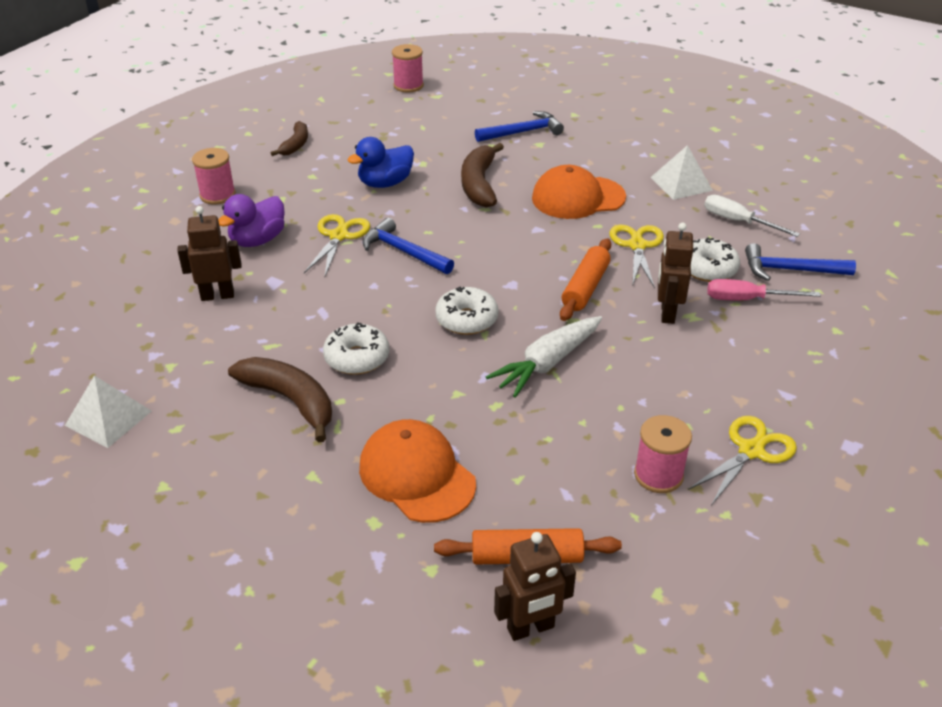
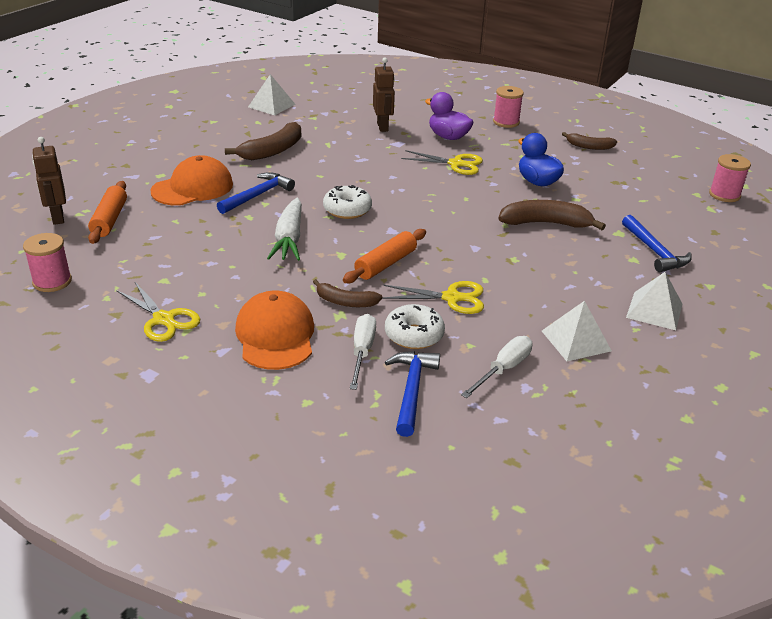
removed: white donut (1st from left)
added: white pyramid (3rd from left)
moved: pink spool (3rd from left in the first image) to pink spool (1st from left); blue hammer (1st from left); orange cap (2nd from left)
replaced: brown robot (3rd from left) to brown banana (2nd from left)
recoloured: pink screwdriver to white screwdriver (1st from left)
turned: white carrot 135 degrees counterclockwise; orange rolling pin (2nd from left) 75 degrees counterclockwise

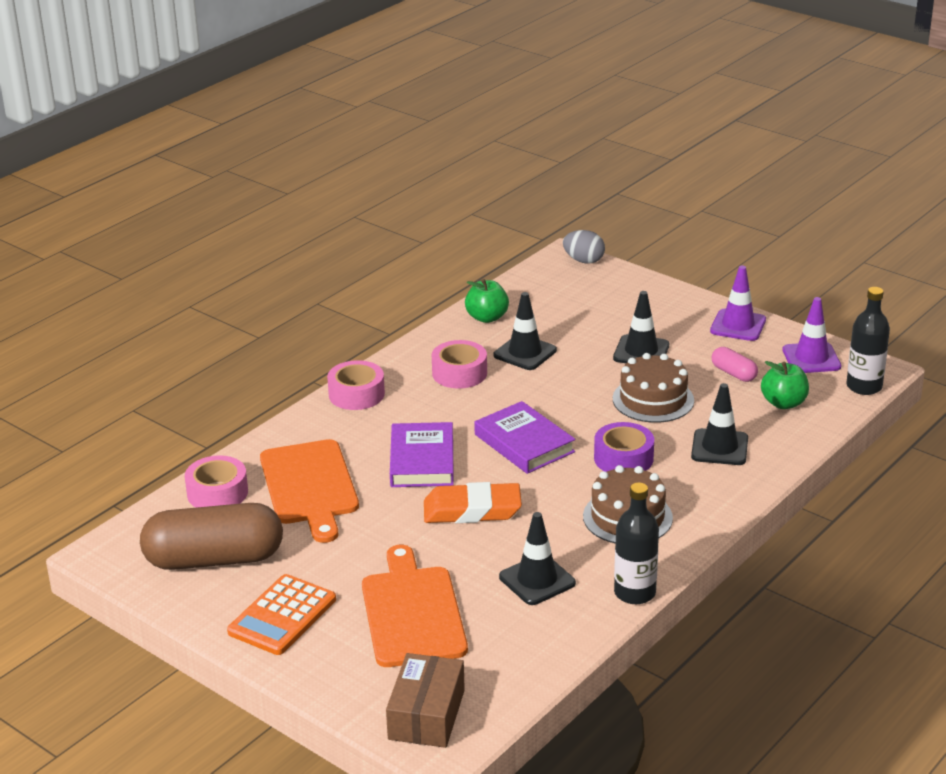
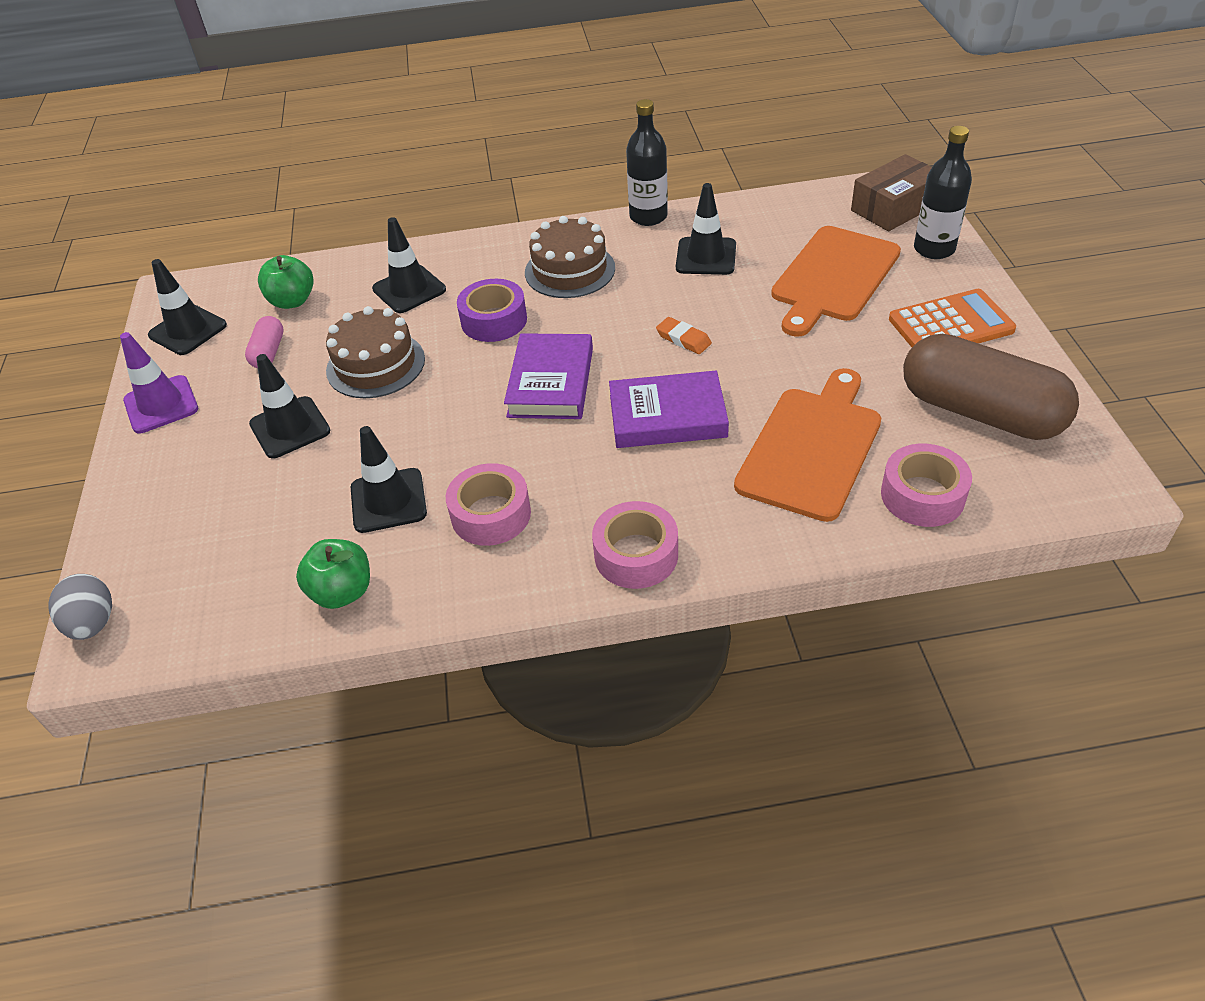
moved: black bottle (2nd from left)
recoloured: purple traffic cone (2nd from left) to black traffic cone (1st from left)
turned: purple book (1st from left in the first image) 45 degrees clockwise
resized: orange eraser x0.50

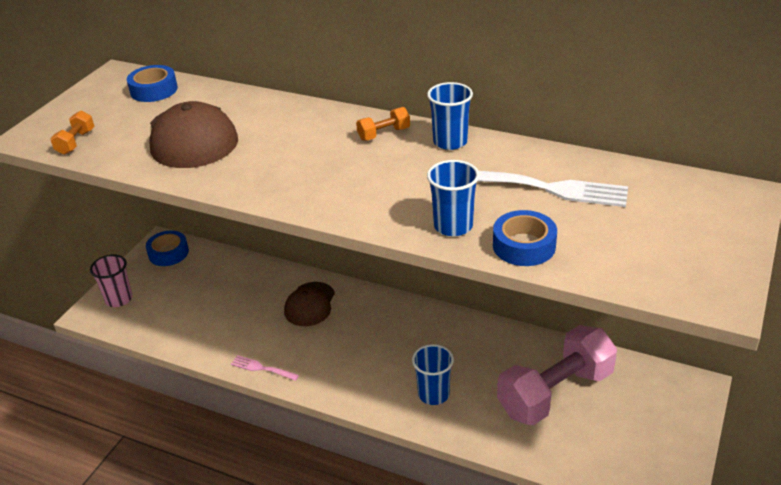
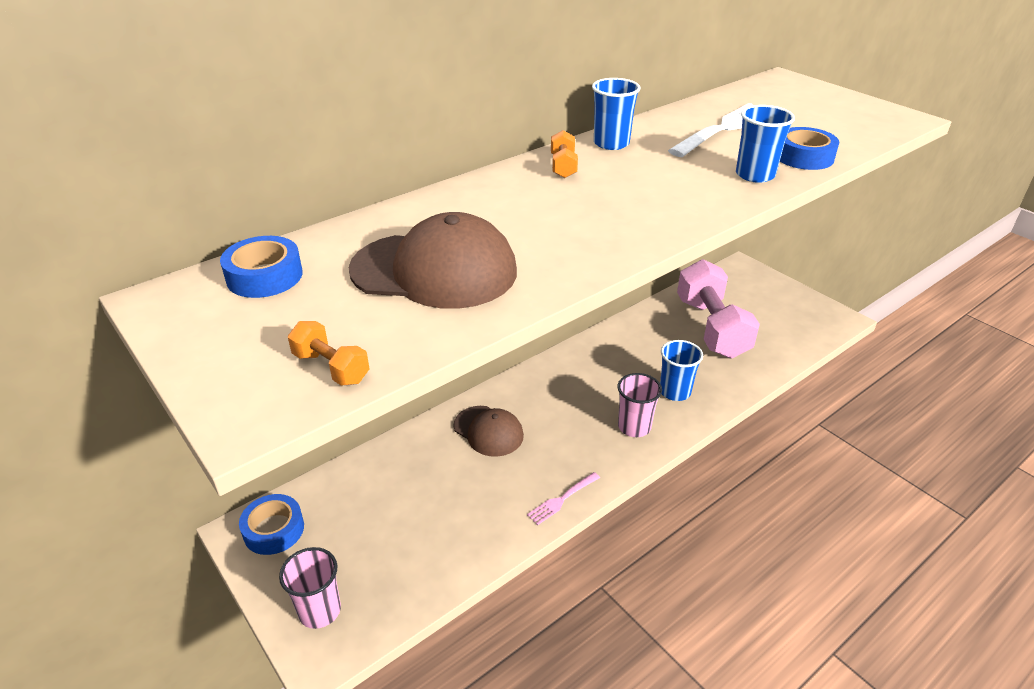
added: pink cup (2nd from left)

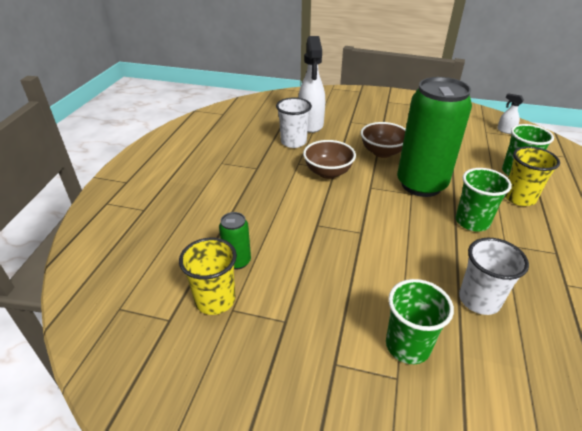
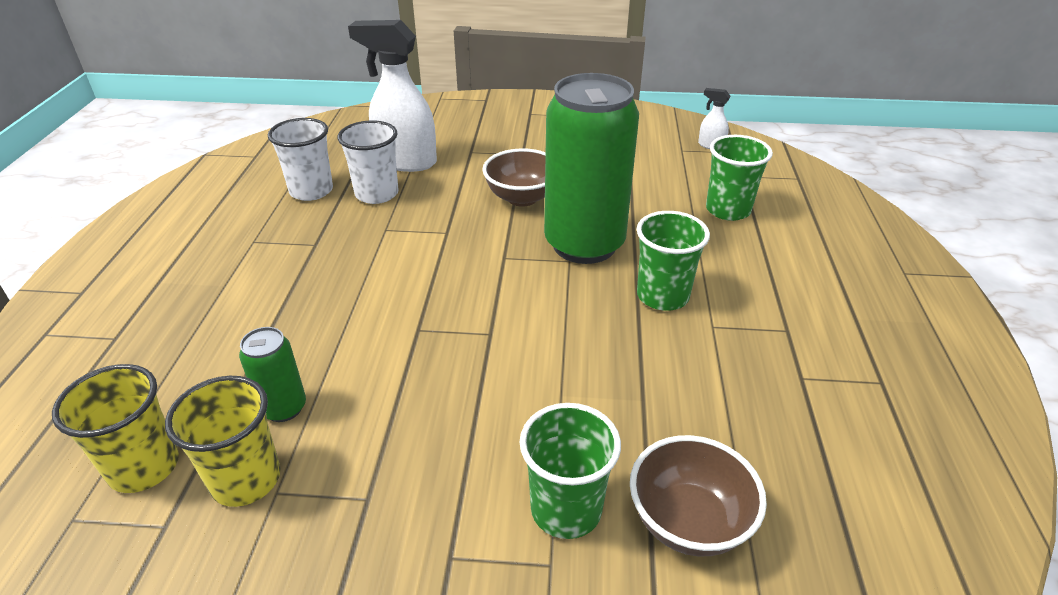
moved: yellow cup (2nd from left in the first image) to yellow cup (1st from left); white cup (2nd from left in the first image) to white cup (1st from left); brown bowl (1st from left in the first image) to brown bowl (2nd from left)
turned: white spray bottle (1st from left) 120 degrees clockwise

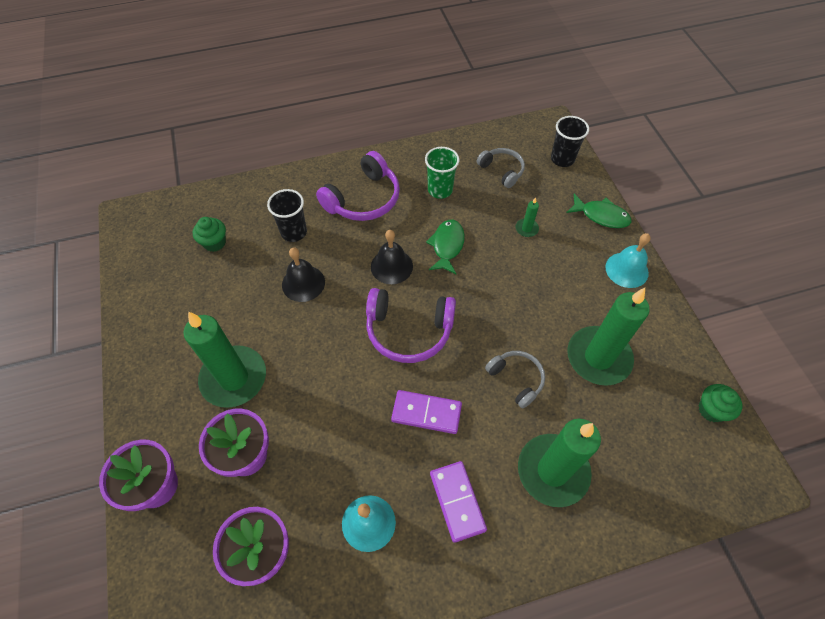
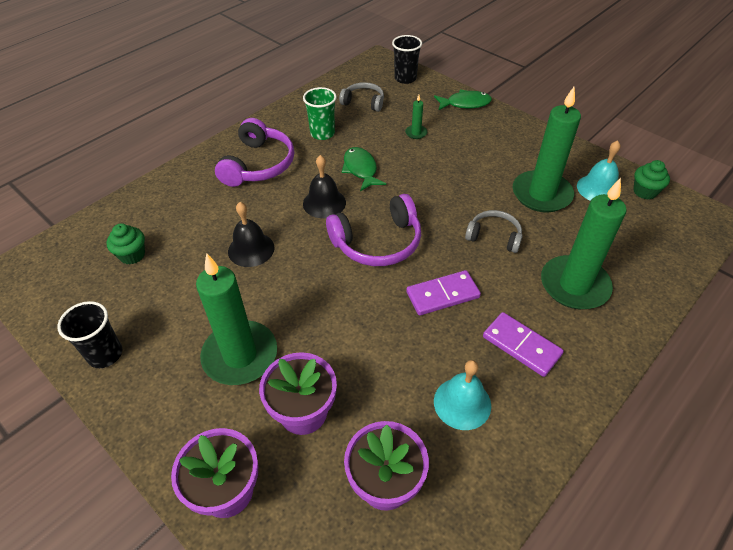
moved: black cup (1st from left); turquoise bell (2nd from left)

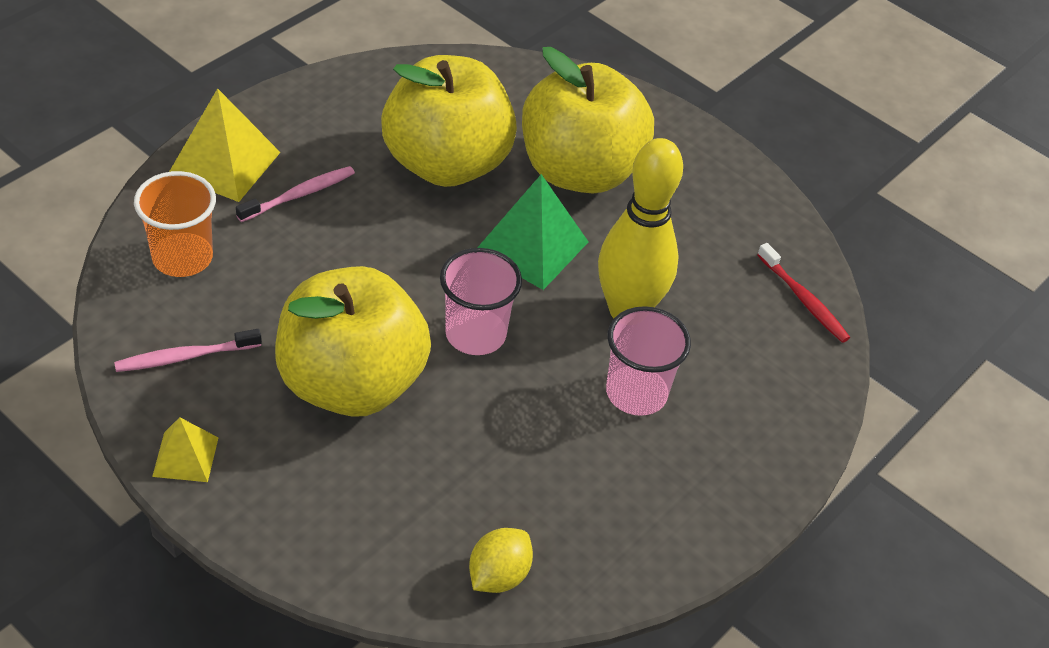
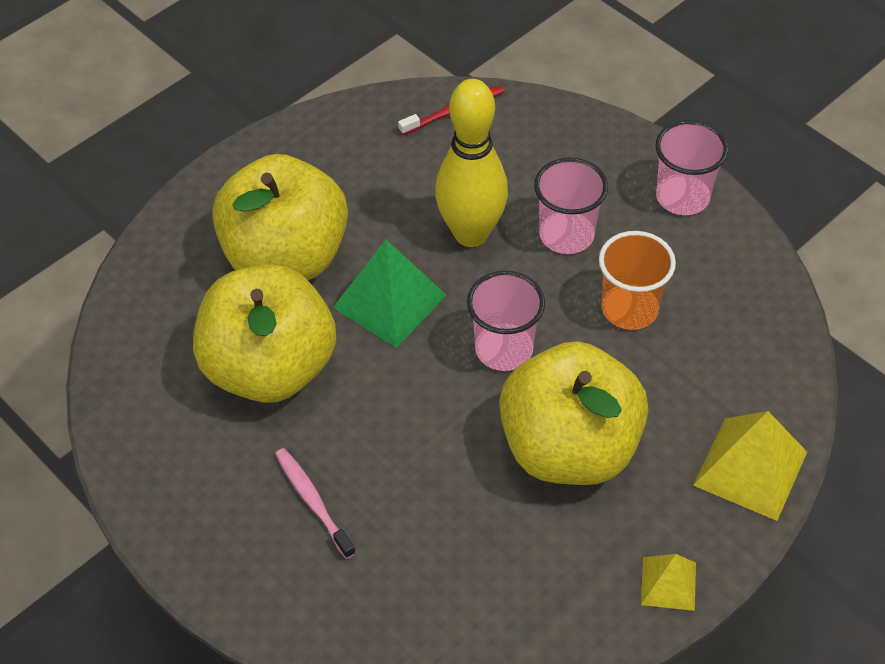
removed: pink toothbrush (1st from left); yellow lemon
added: pink cup (3rd from left)
moved: orange cup; yellow pyramid (2nd from left)

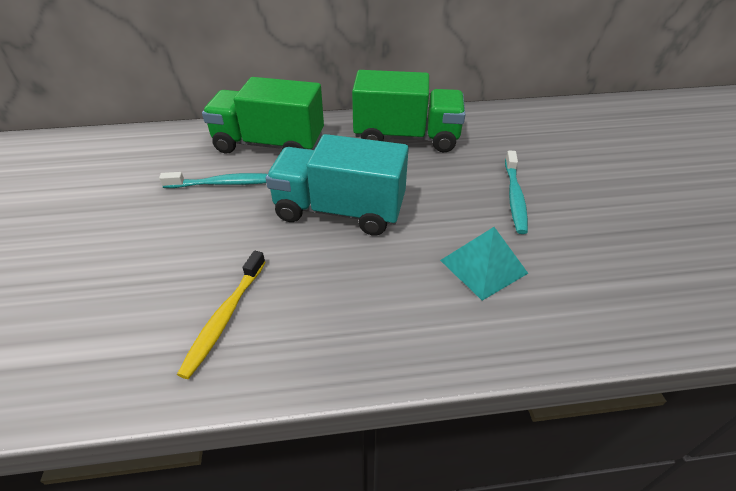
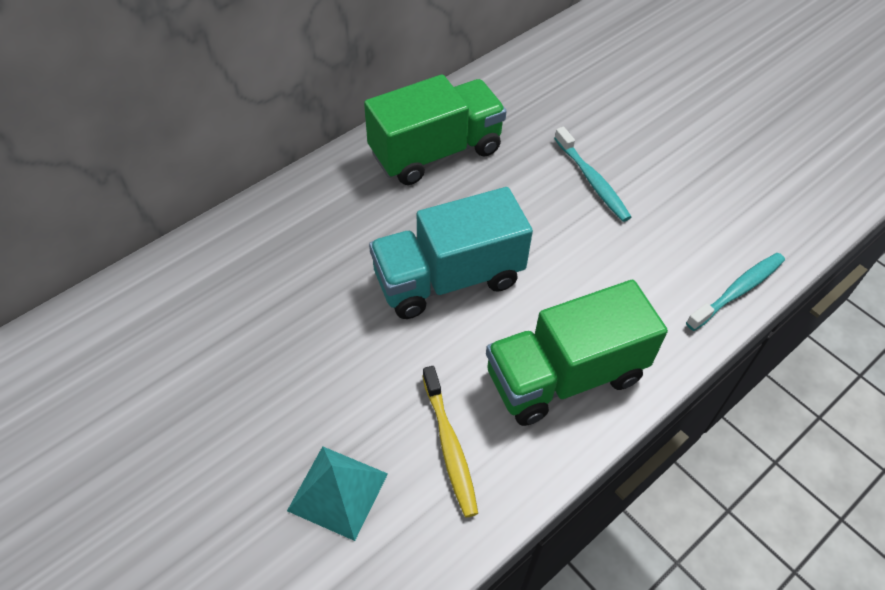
moved: turquoise pyramid; green truck (1st from left in the first image) to green truck (2nd from left); turquoise toothbrush (1st from left in the first image) to turquoise toothbrush (2nd from left)

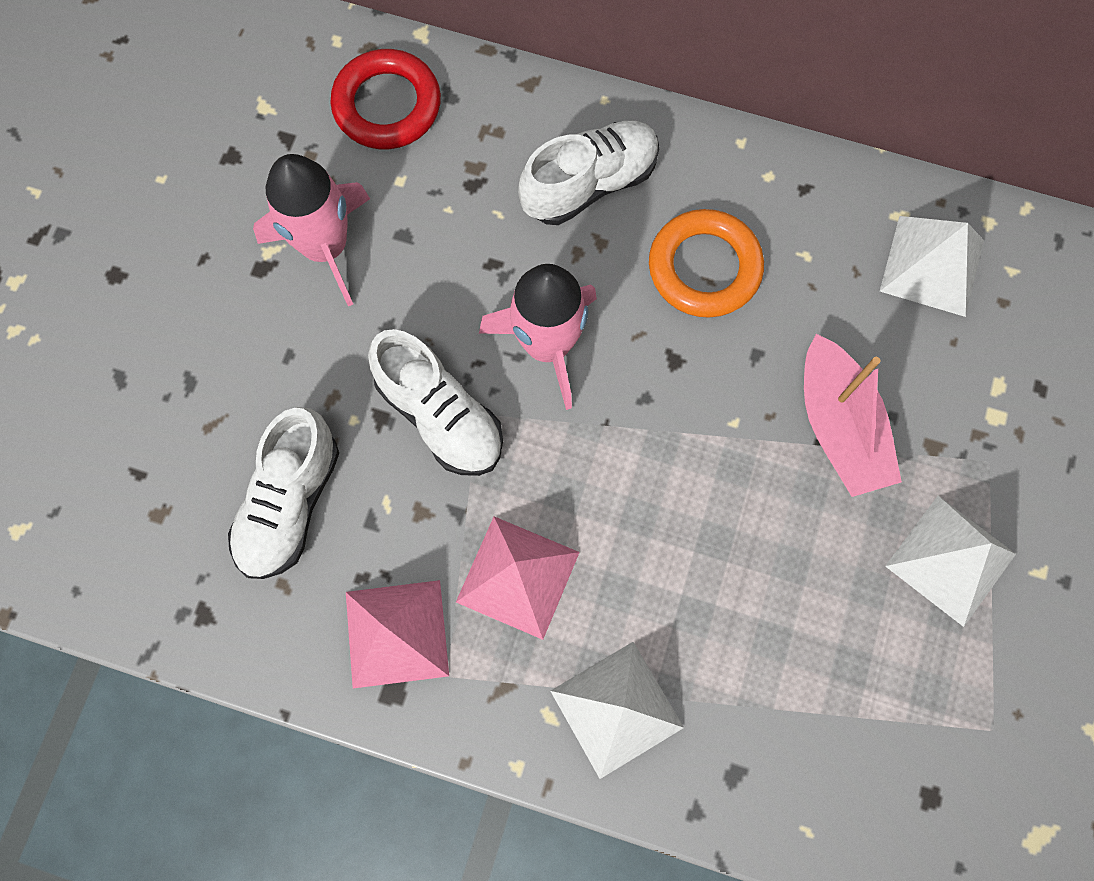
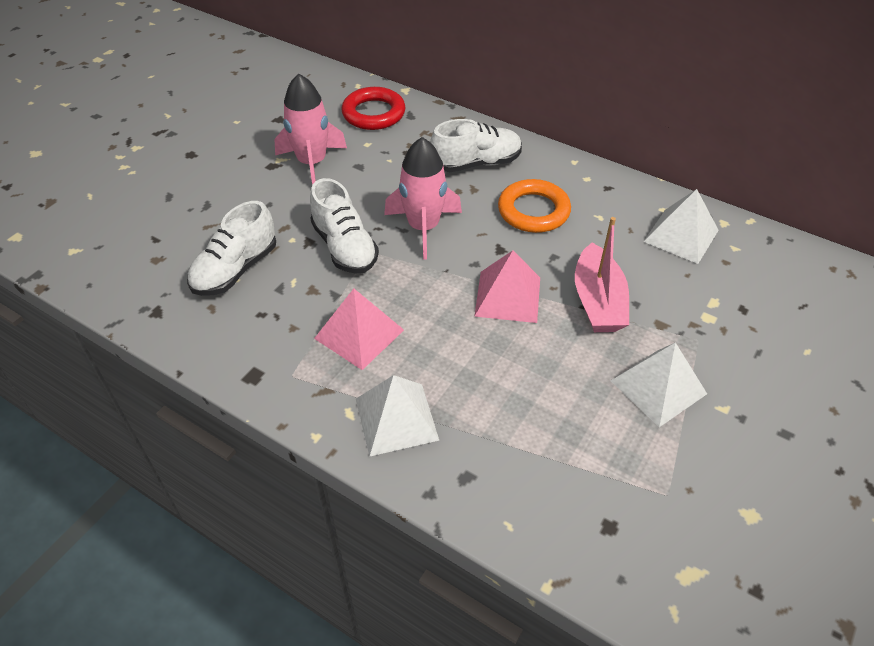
moved: pink pyramid (1st from left in the first image) to pink pyramid (2nd from left)

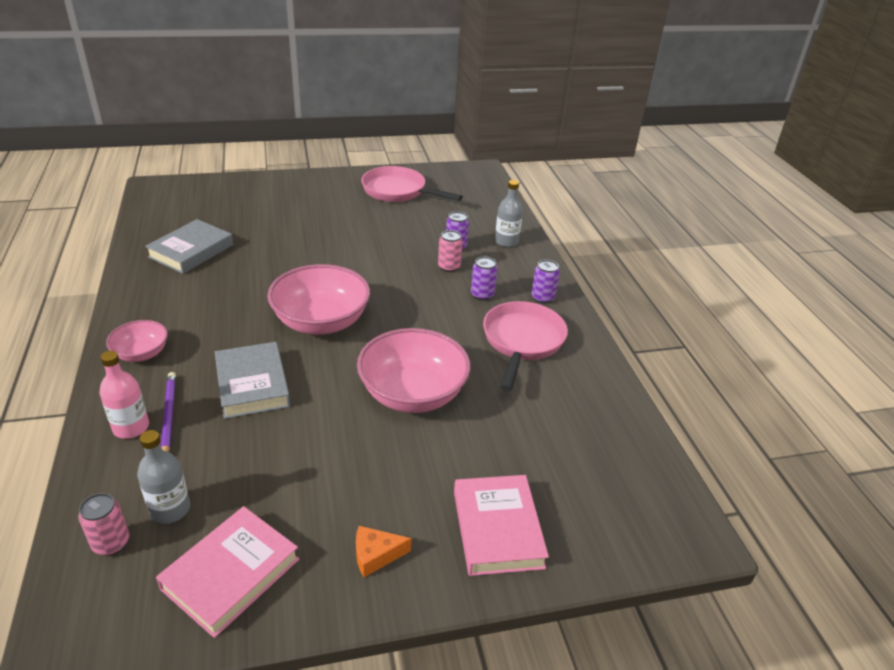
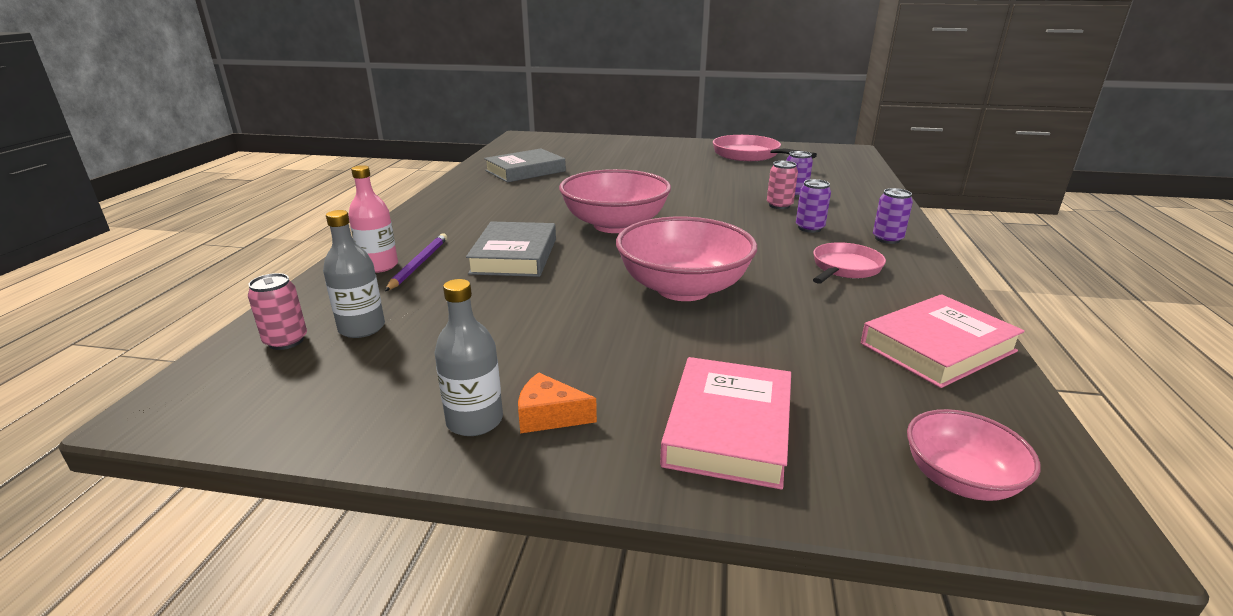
moved: grey bottle (2nd from left); pink book (1st from left in the first image) to pink book (2nd from left); pink bowl (1st from left in the first image) to pink bowl (3rd from left)
resized: pink pan (2nd from left) x0.64

